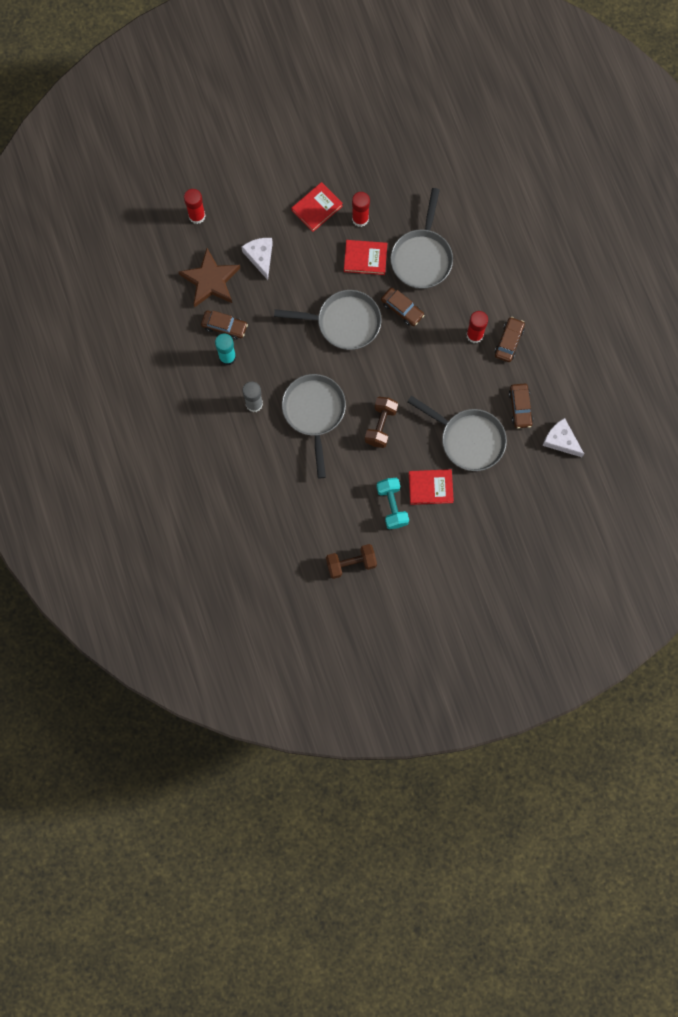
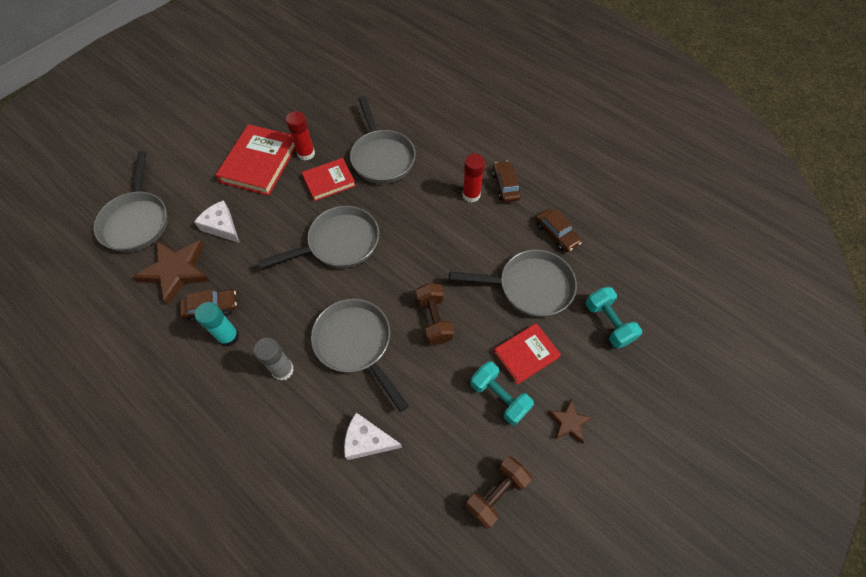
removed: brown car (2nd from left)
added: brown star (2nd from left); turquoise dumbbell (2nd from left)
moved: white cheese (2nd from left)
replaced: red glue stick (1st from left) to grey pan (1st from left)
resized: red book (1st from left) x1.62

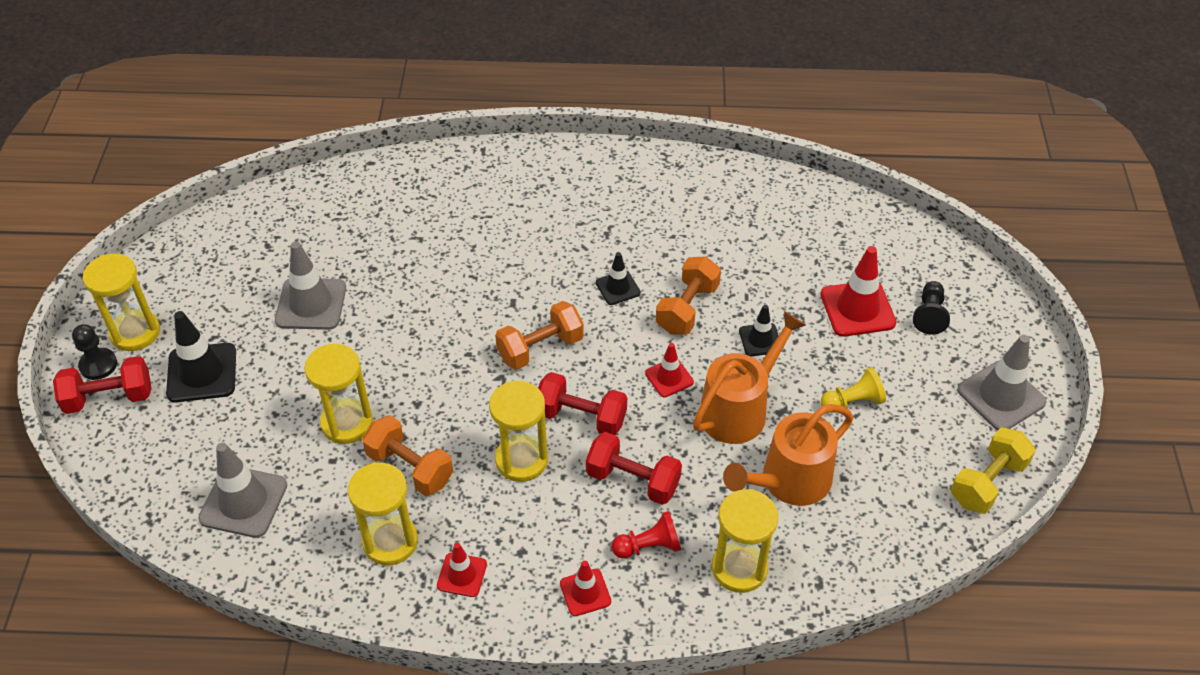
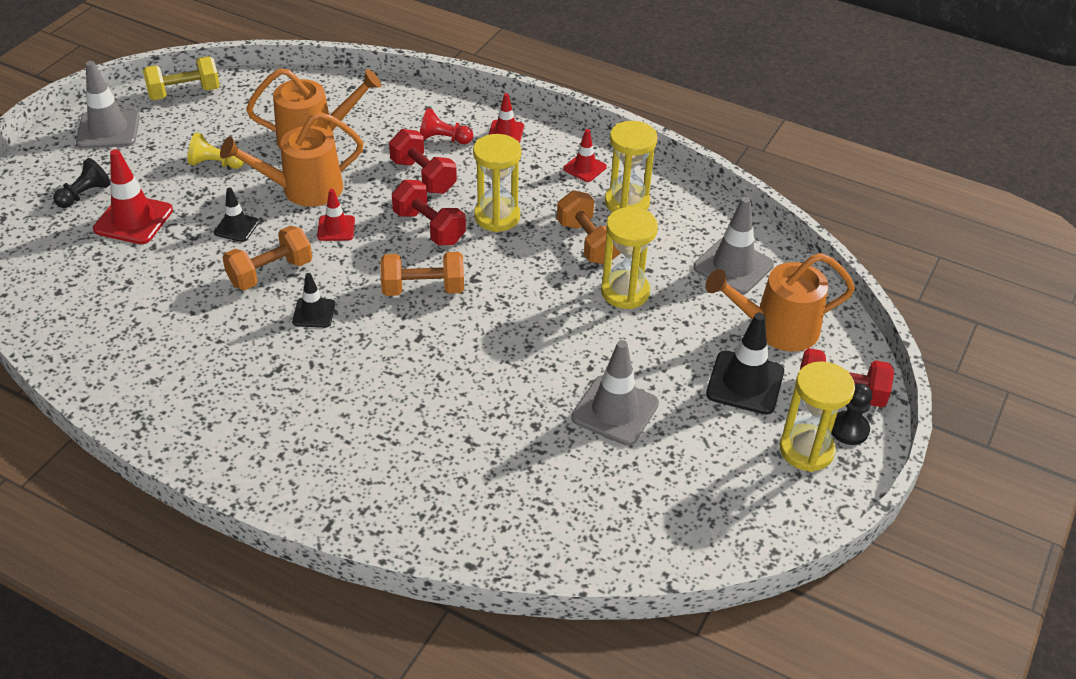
removed: yellow hourglass (5th from left)
added: orange watering can (3rd from left)

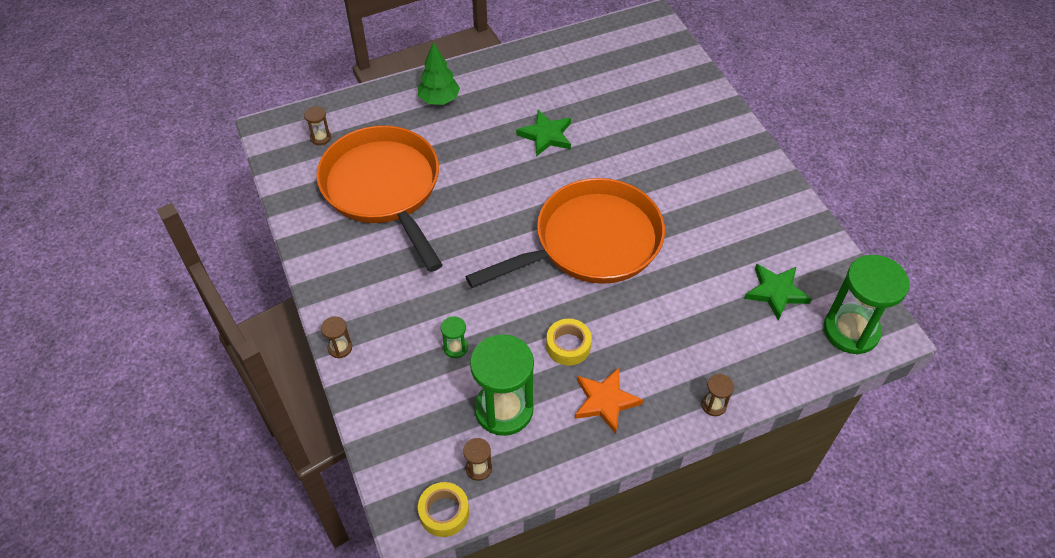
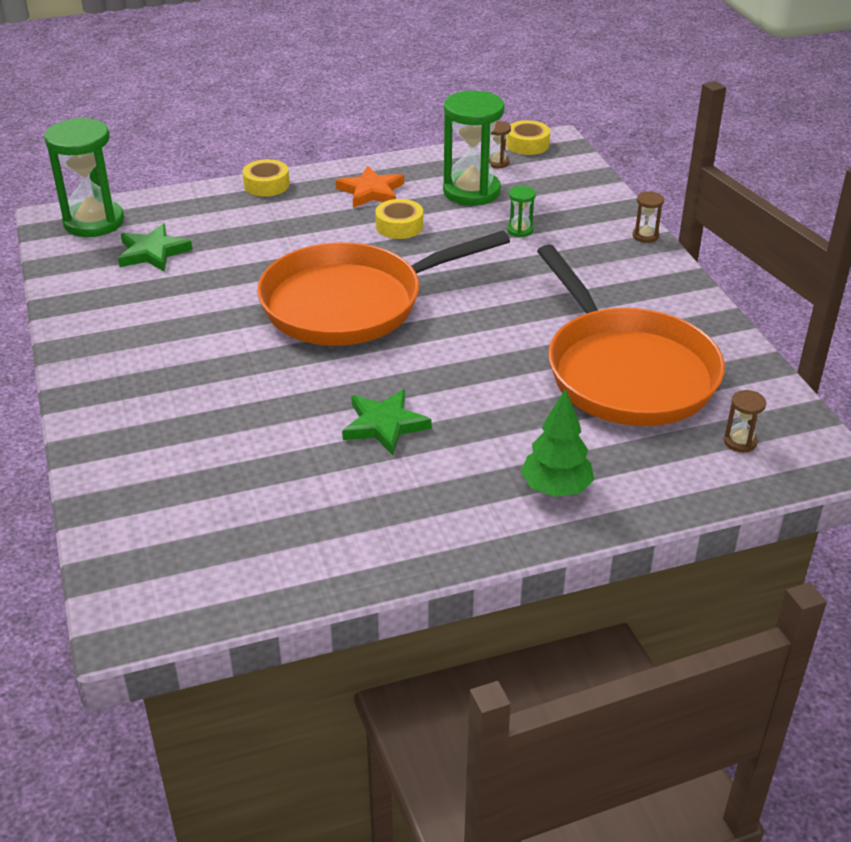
replaced: brown hourglass (4th from left) to yellow tape (1st from left)

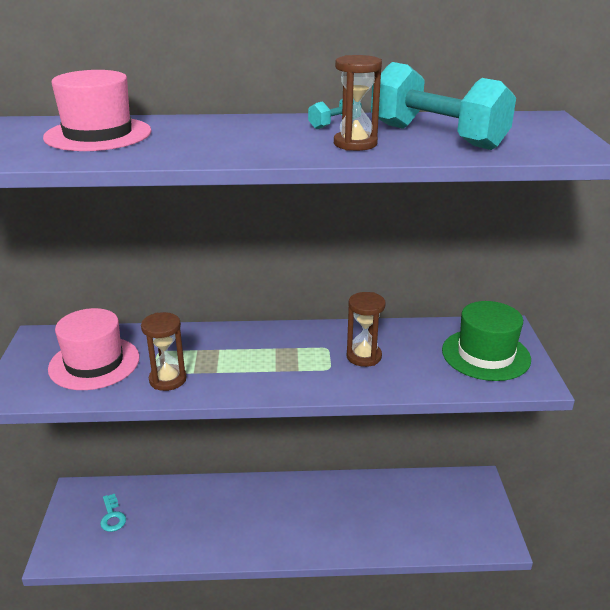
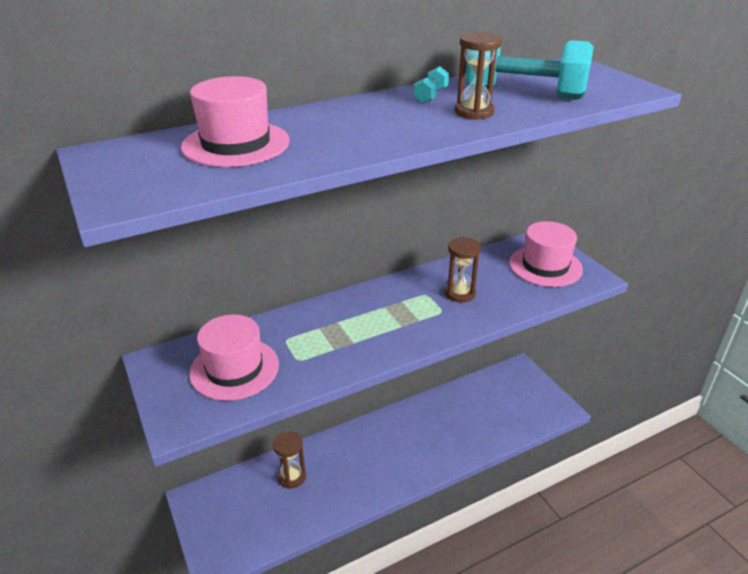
removed: turquoise key
moved: brown hourglass (1st from left)
recoloured: green hat to pink hat (3rd from left)

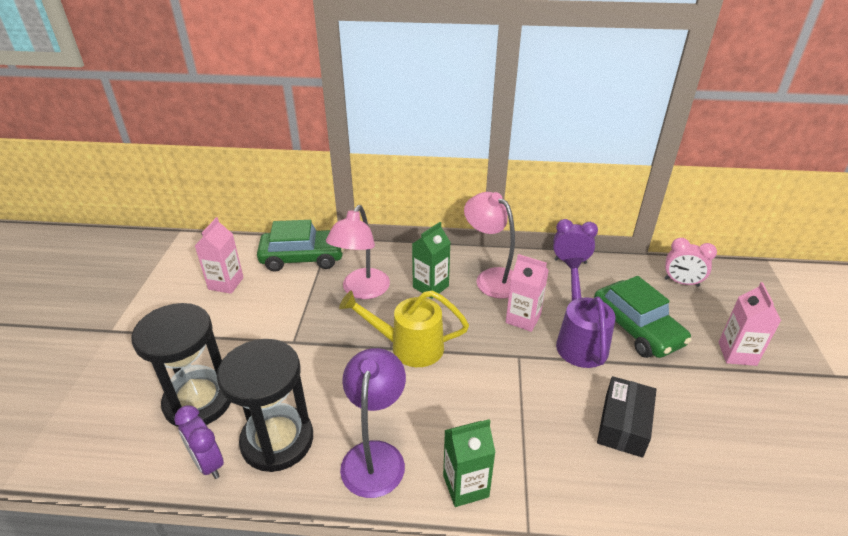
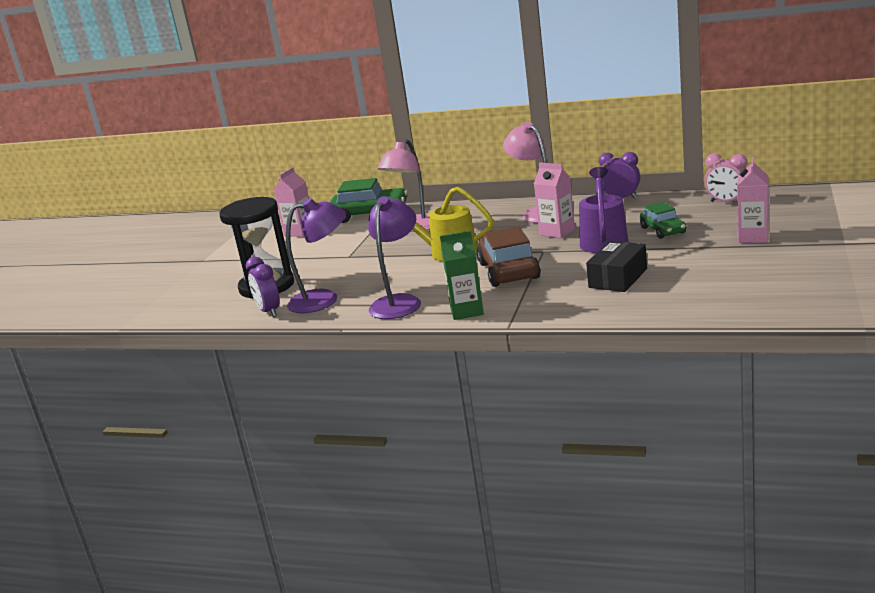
removed: green carton (1st from left)
added: brown car
replaced: black hourglass (2nd from left) to purple lamp (1st from left)
resized: green car (2nd from left) x0.60

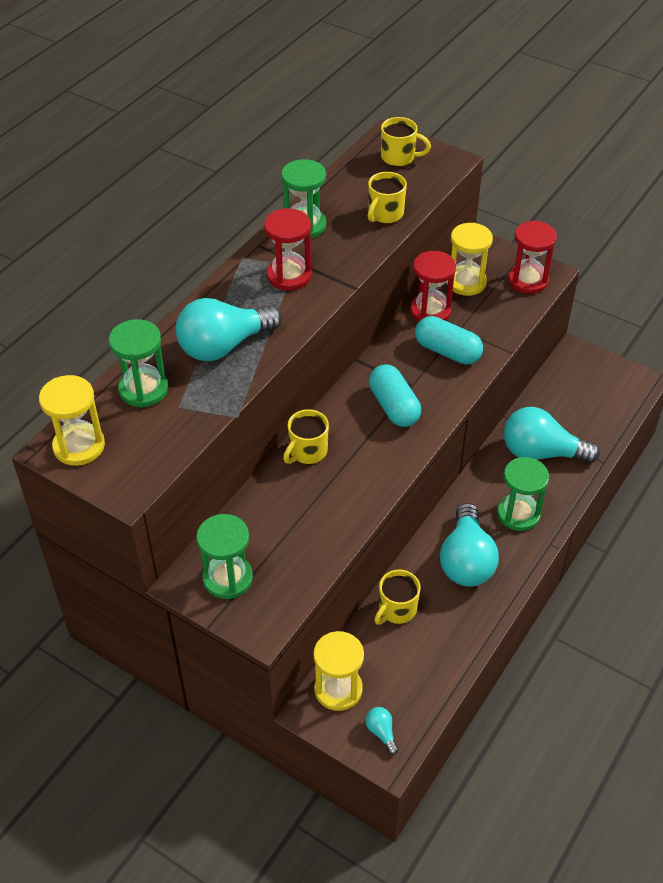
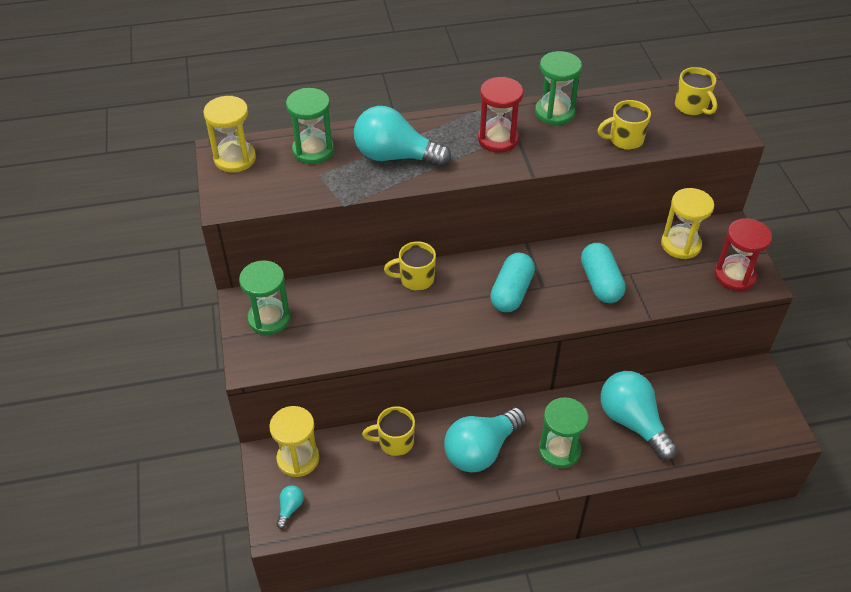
removed: red hourglass (2nd from left)

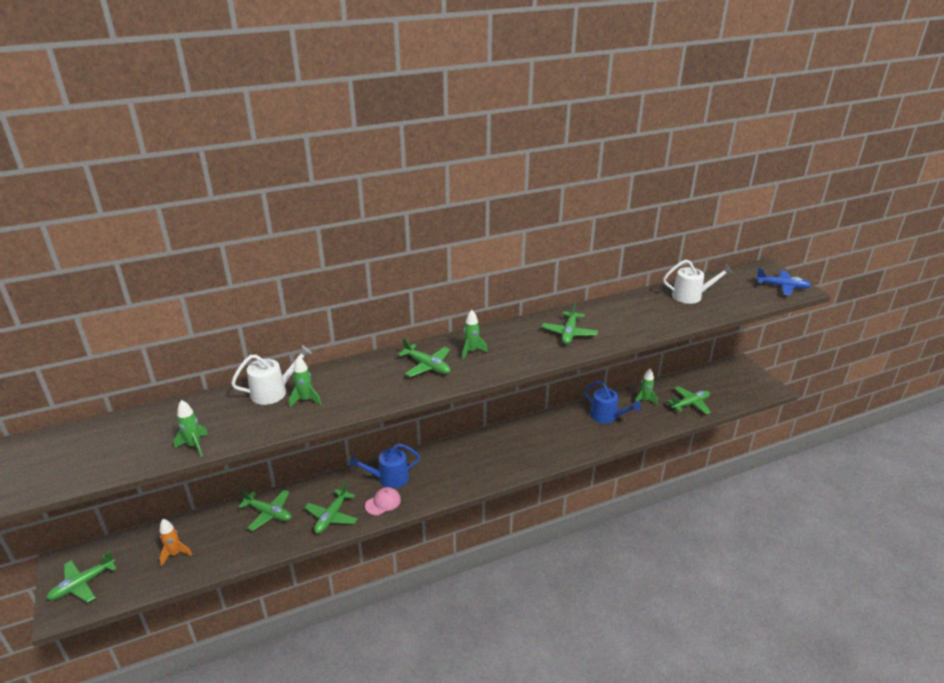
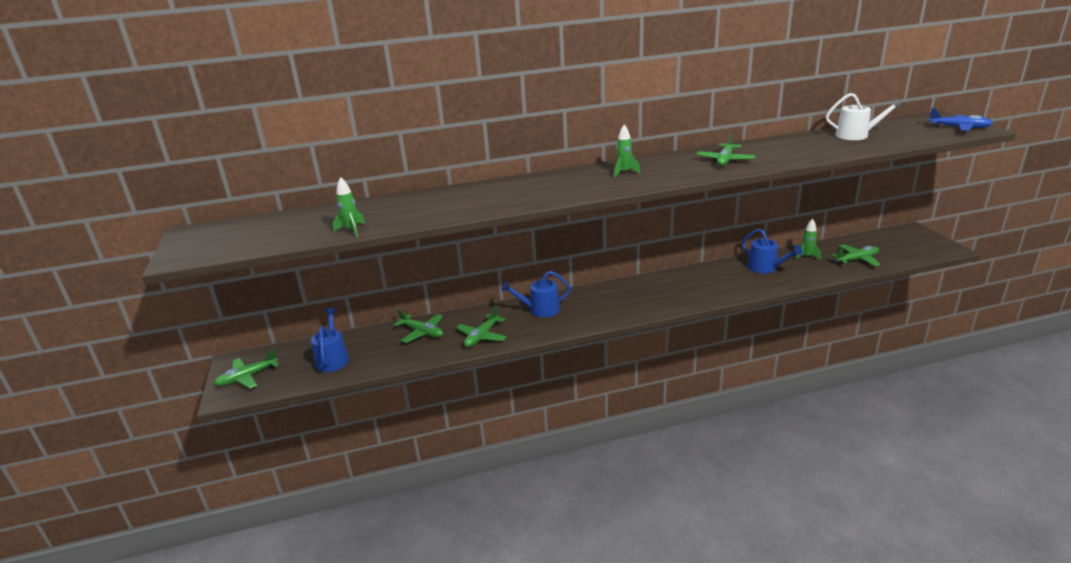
removed: white watering can (1st from left); green rocket (2nd from left); pink cap; green plane (4th from left)
replaced: orange rocket to blue watering can (1st from left)

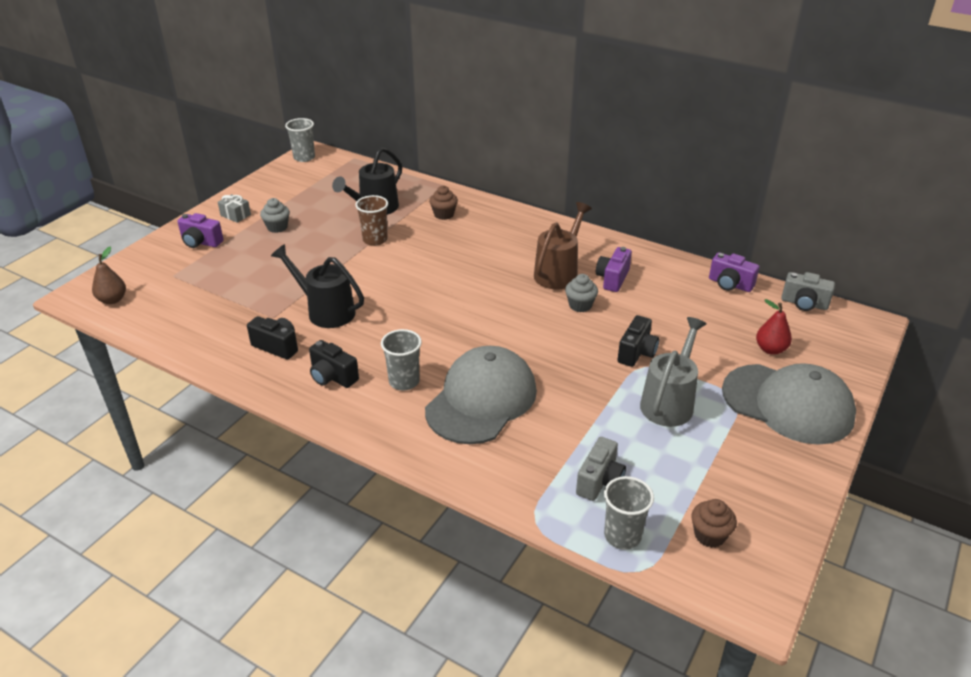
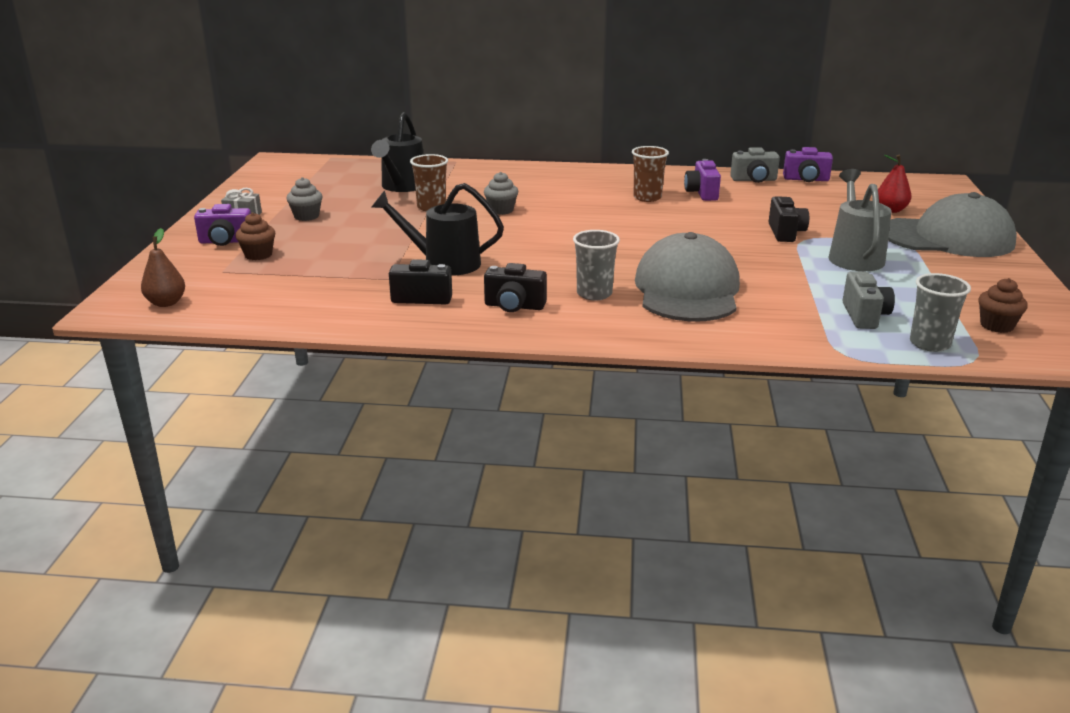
removed: grey cup (1st from left)
moved: brown cupcake (1st from left); grey cupcake (2nd from left); grey camera (2nd from left in the first image) to grey camera (1st from left)
replaced: brown watering can to brown cup (2nd from left)

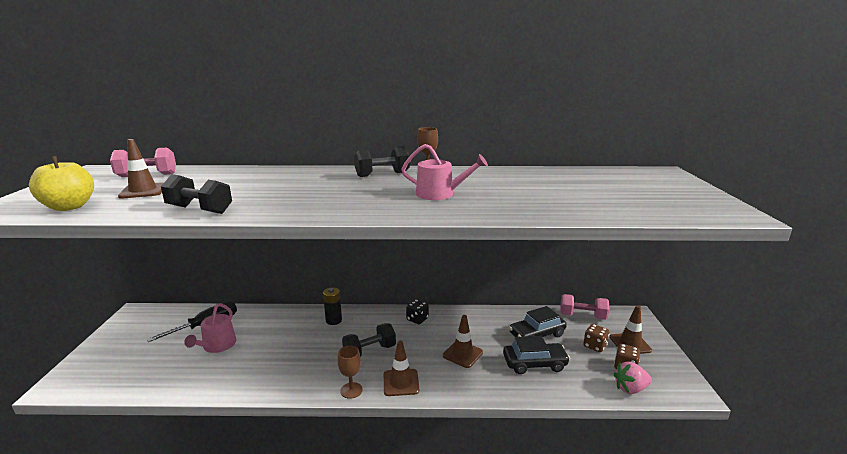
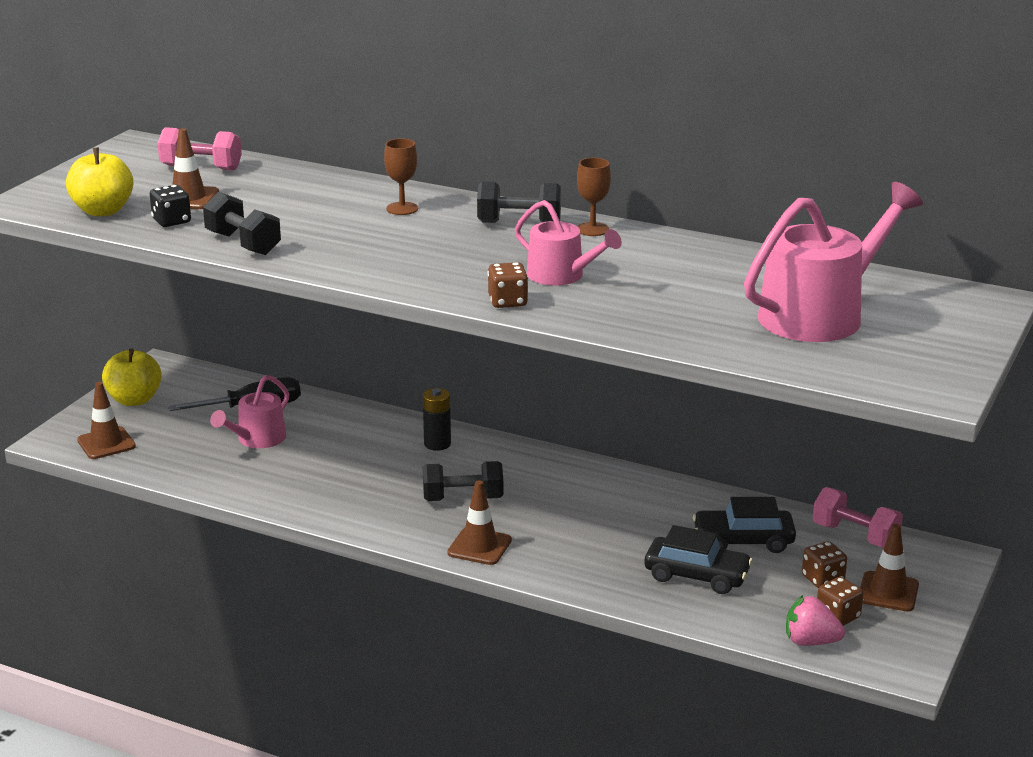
added: yellow apple (2nd from left); brown dice (1st from left); pink watering can (3rd from left)
moved: brown traffic cone (3rd from left in the first image) to brown traffic cone (1st from left); black dice; brown goblet (1st from left)

